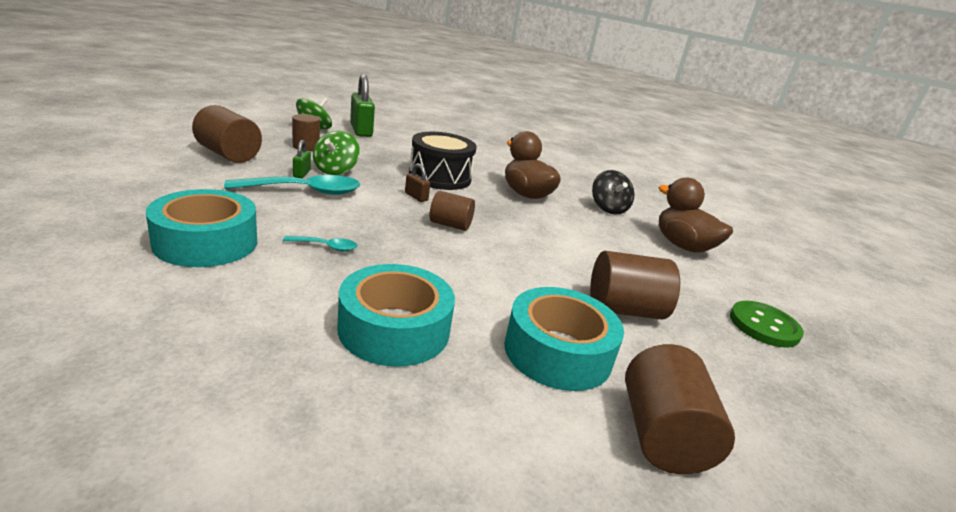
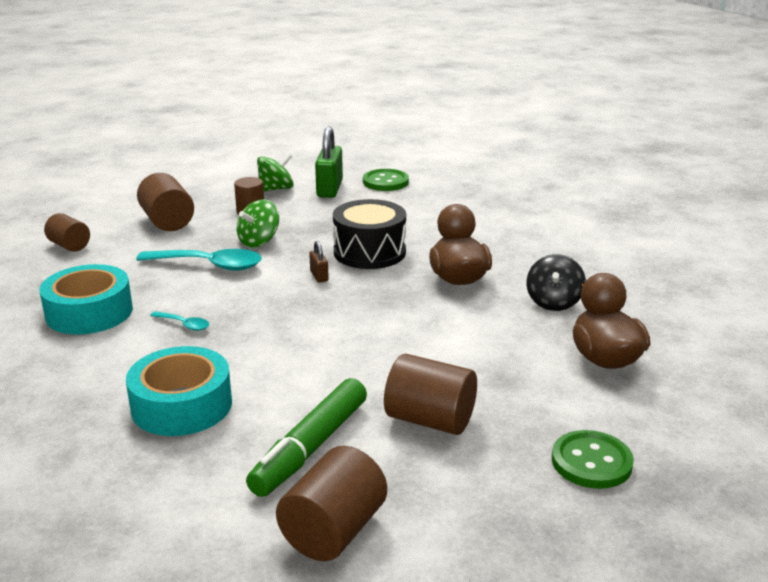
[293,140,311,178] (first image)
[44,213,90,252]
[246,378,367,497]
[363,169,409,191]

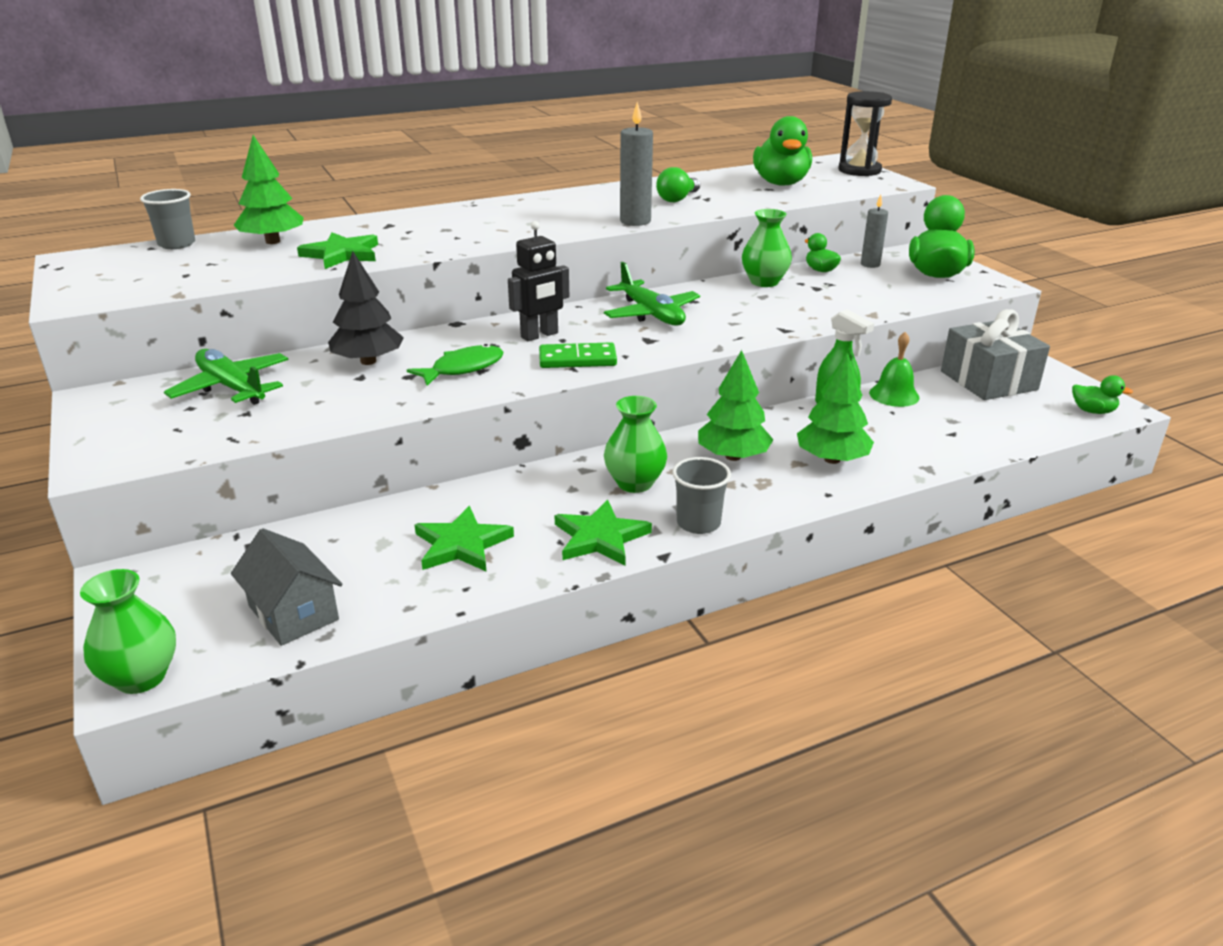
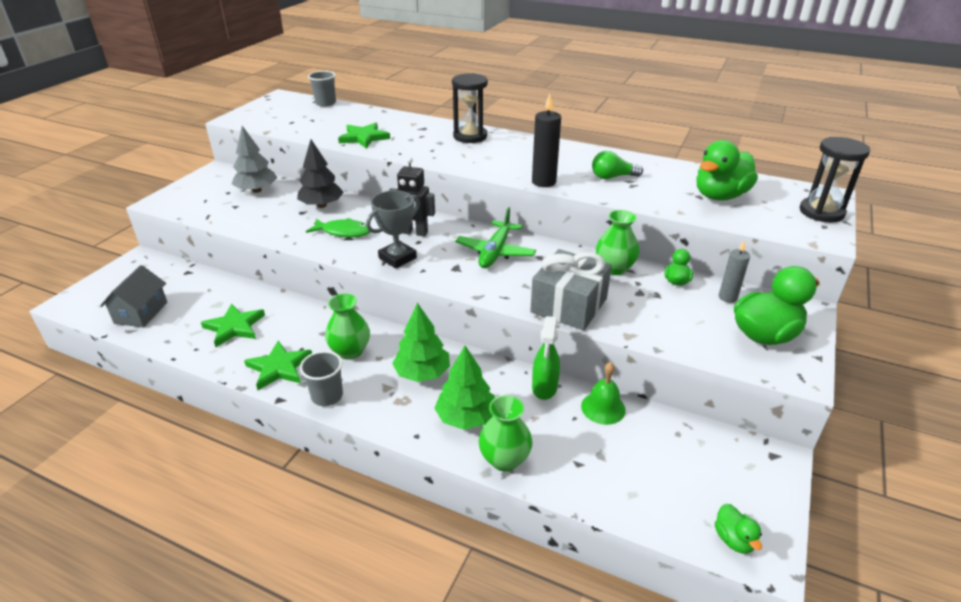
[479,395,532,472]
[232,126,277,193]
[234,135,304,244] (first image)
[366,190,420,269]
[532,94,561,187]
[530,249,612,330]
[452,73,488,143]

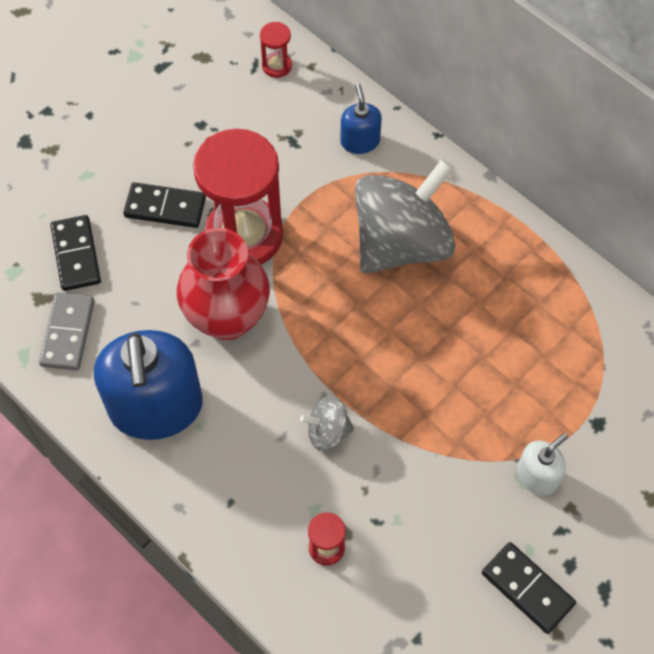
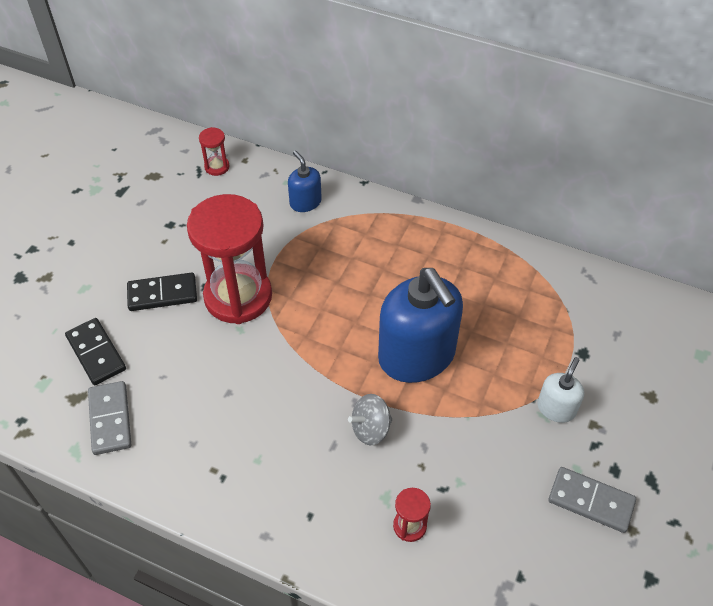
[378,268,463,383]
[177,228,270,340] (first image)
[355,159,456,273] (first image)
[548,467,636,533]

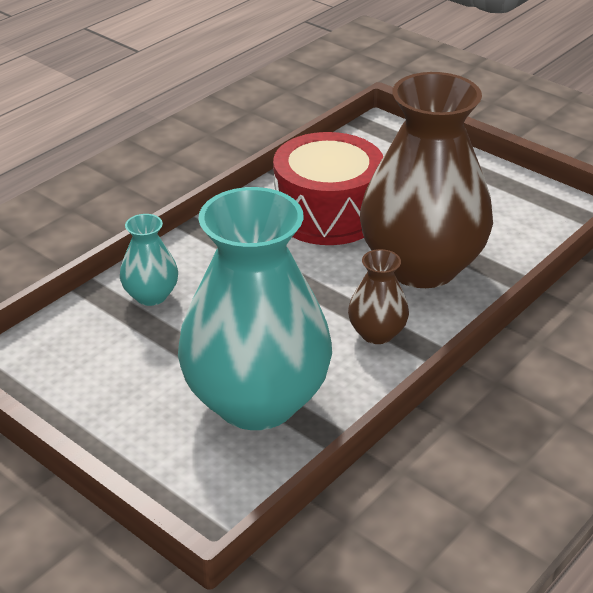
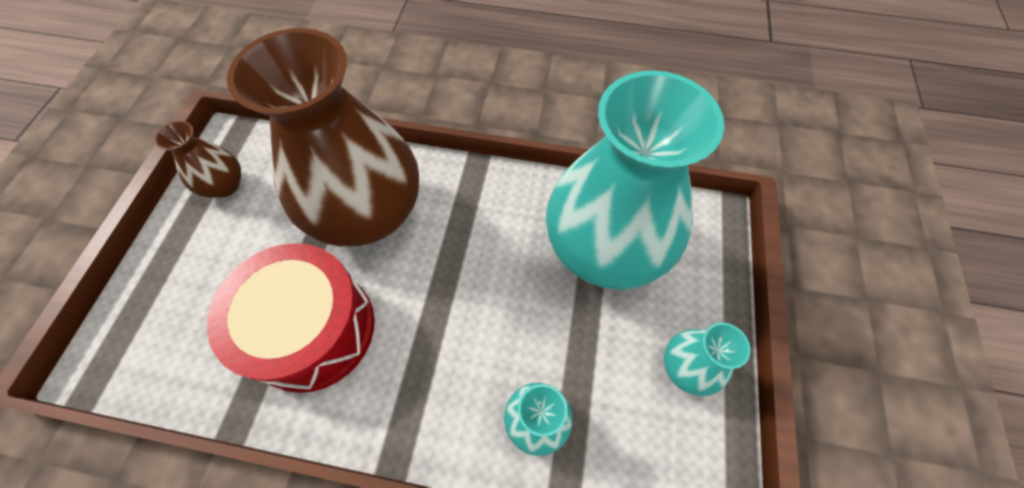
[154,121,241,198]
[664,323,751,396]

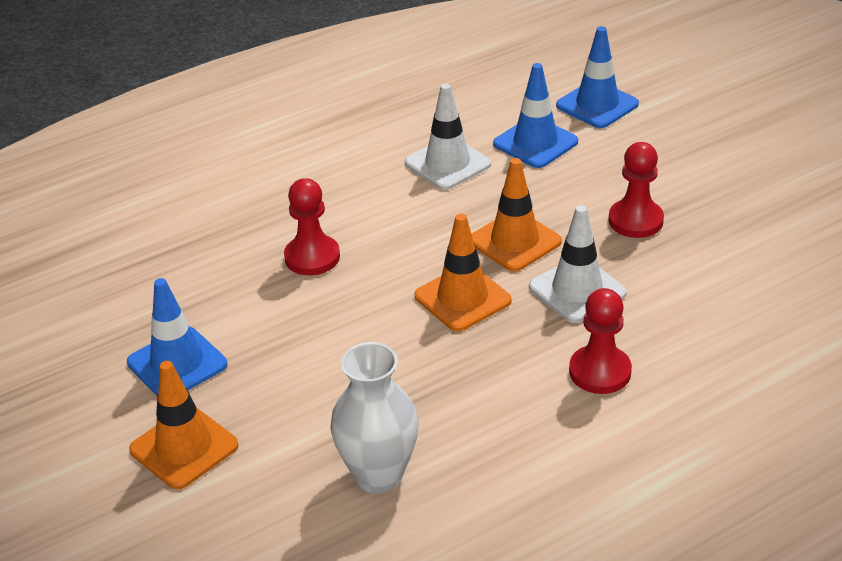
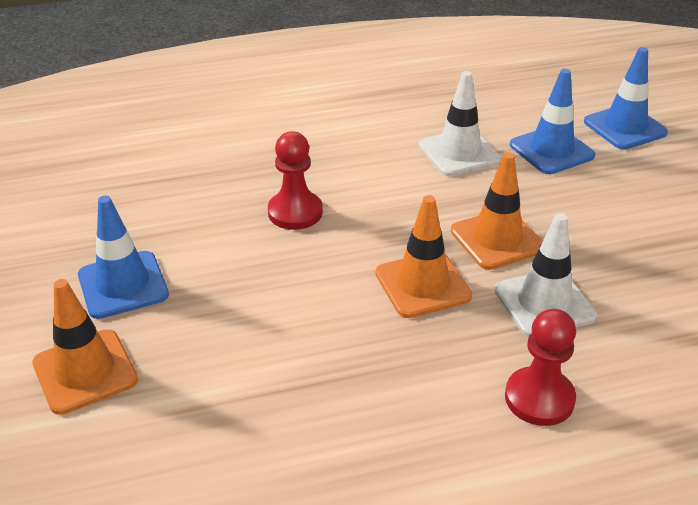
[331,342,419,493] (first image)
[609,142,664,238] (first image)

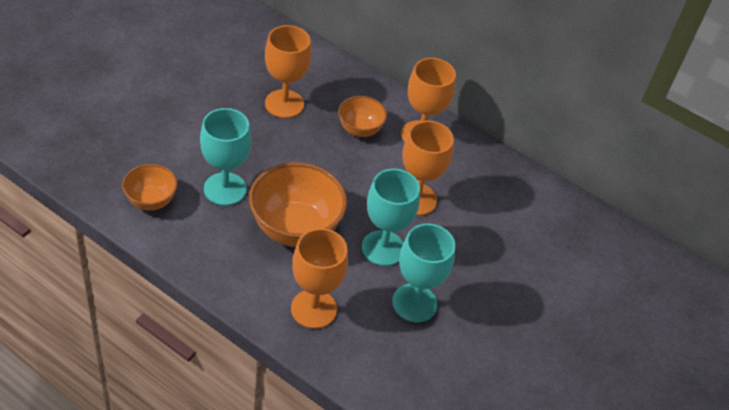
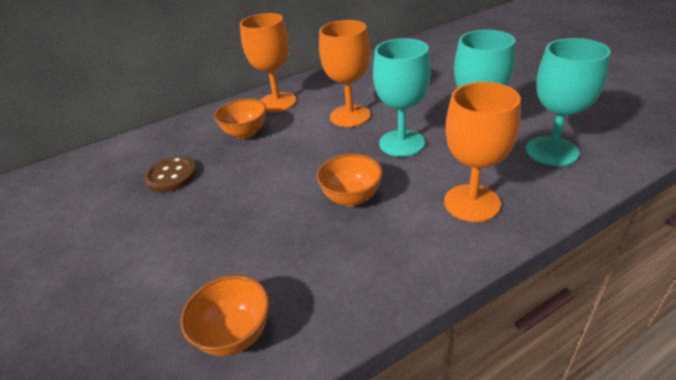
[526,38,611,166]
[317,154,383,206]
[144,157,197,193]

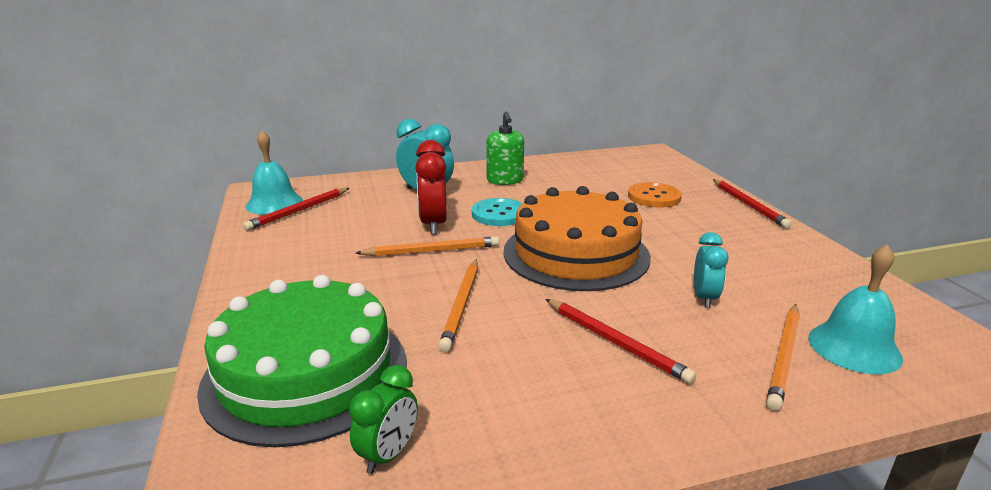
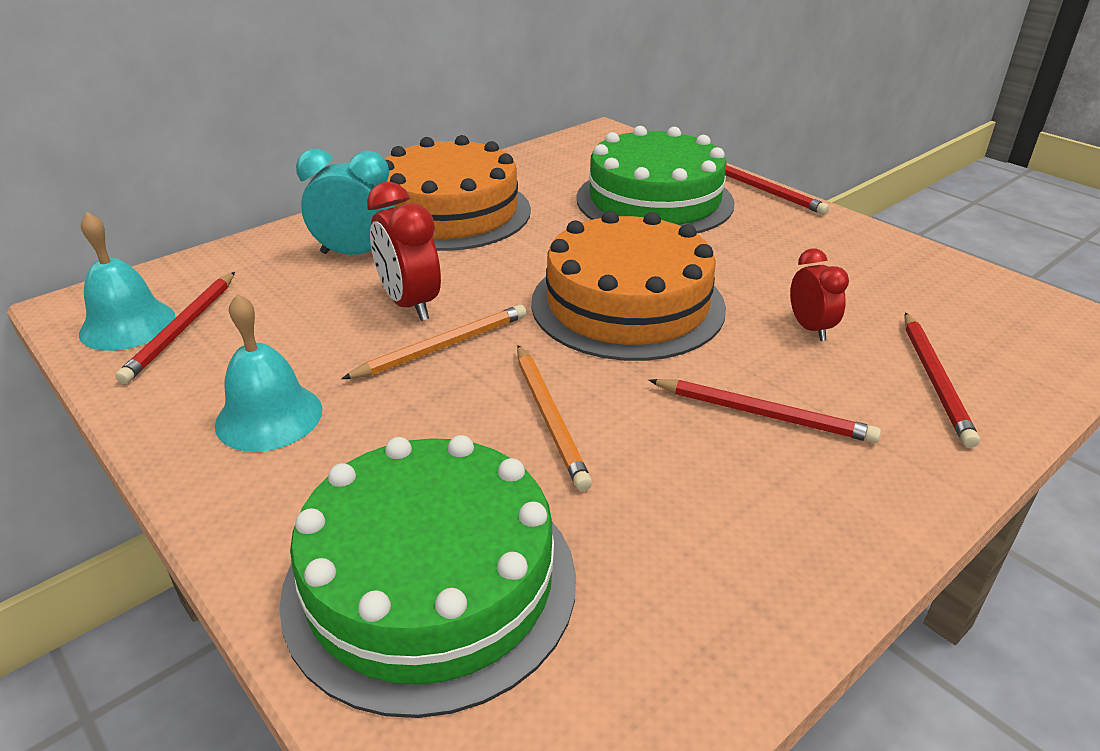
[349,365,418,474] (first image)
[472,198,523,226] (first image)
[385,135,531,251]
[577,126,734,233]
[790,248,849,341]
[904,312,980,448]
[215,294,322,452]

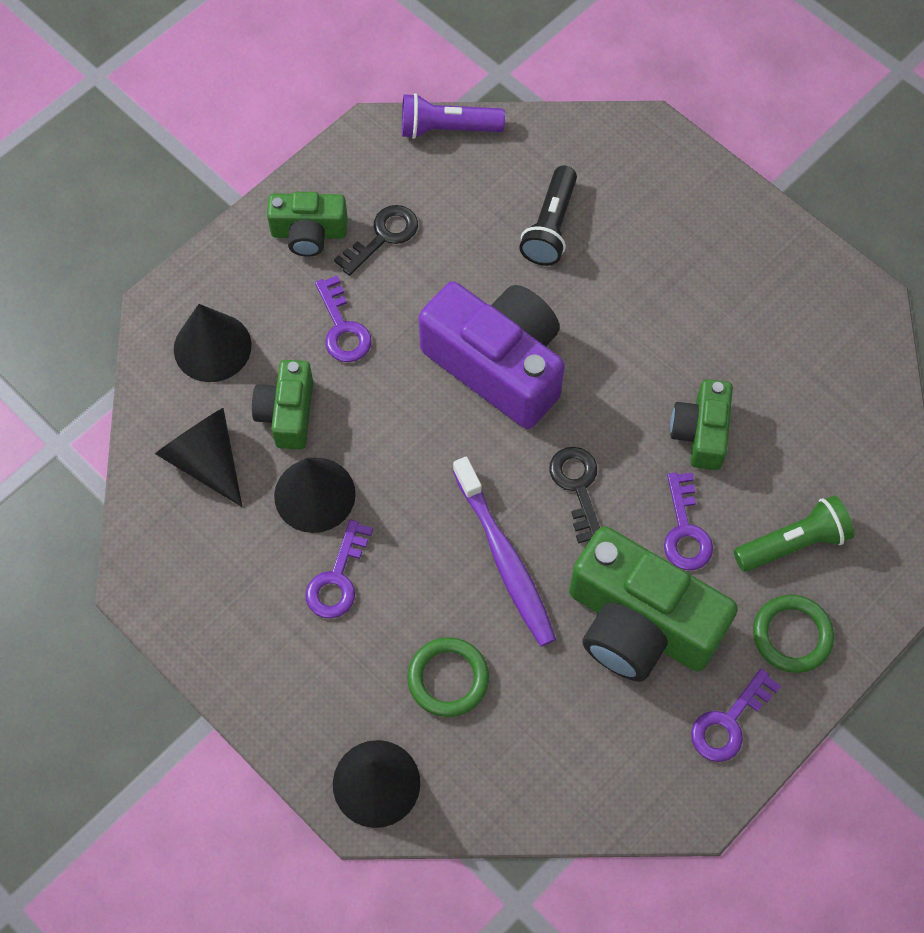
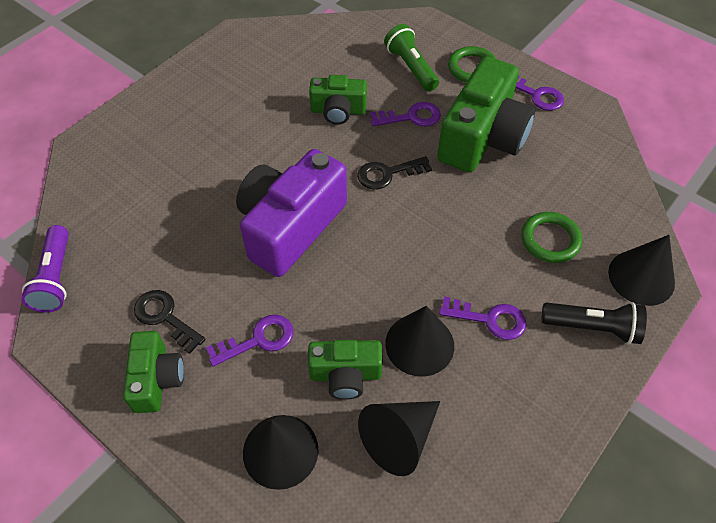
[453,457,556,647] (first image)
[541,302,647,344]

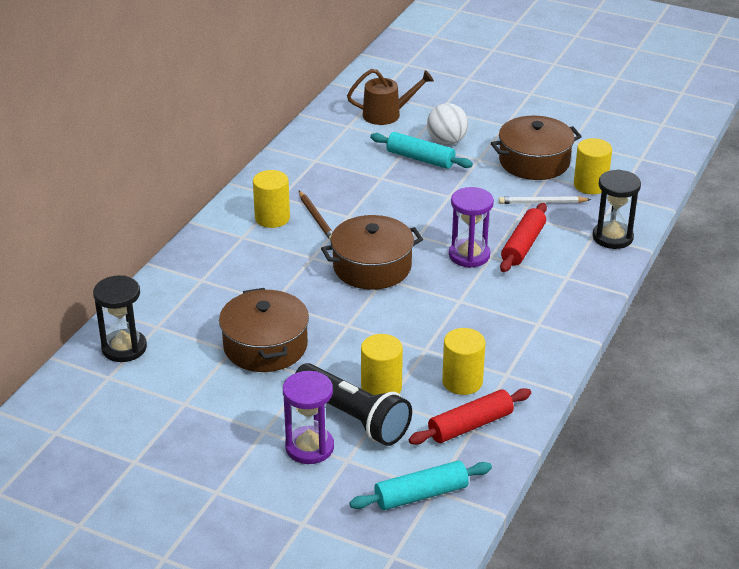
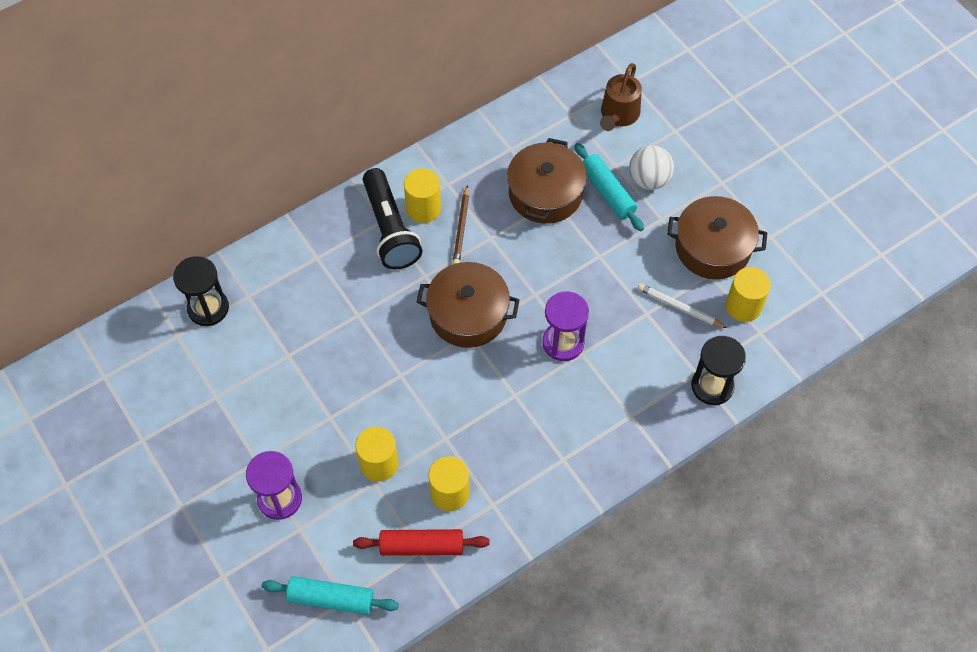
[507,138,587,224]
[363,168,422,269]
[600,63,642,131]
[500,203,547,272] (first image)

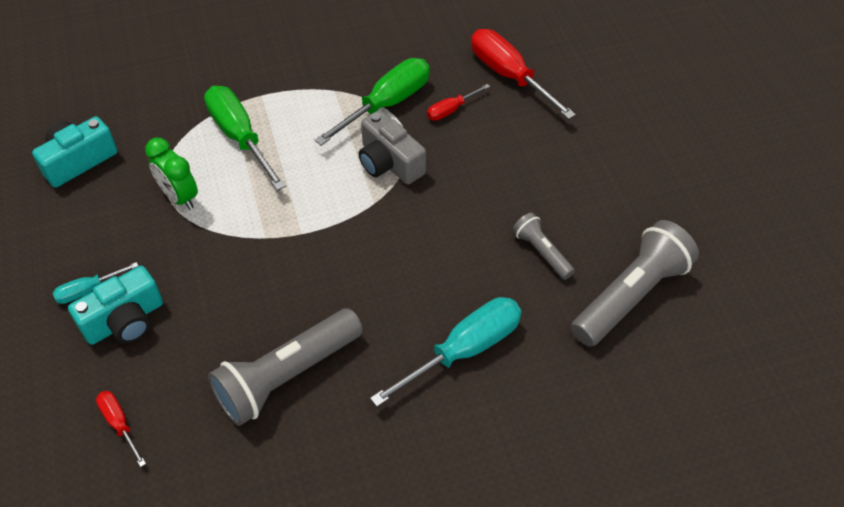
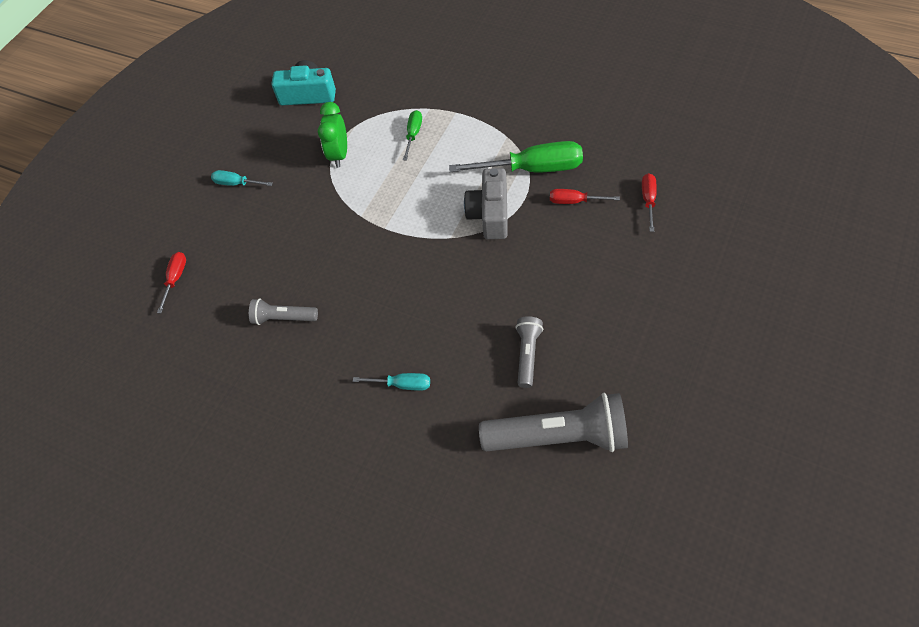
[68,266,163,345] (first image)
[403,110,422,161]
[249,299,318,325]
[353,373,430,391]
[642,173,657,232]

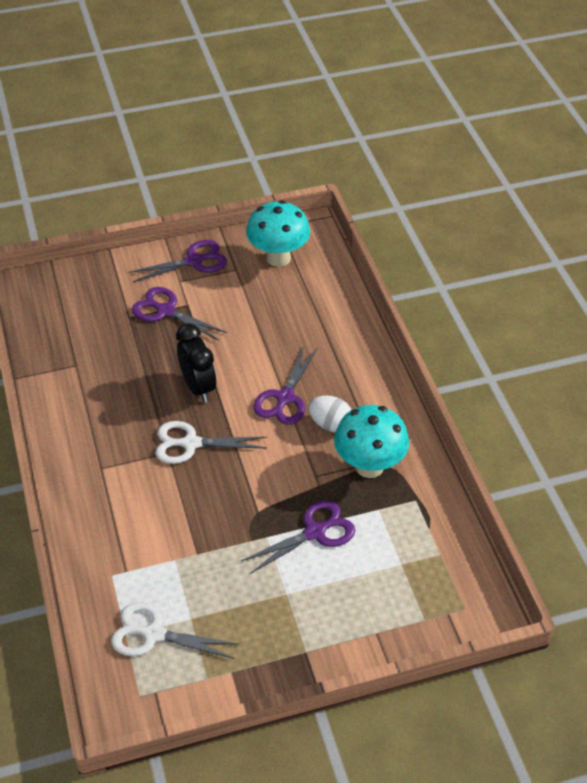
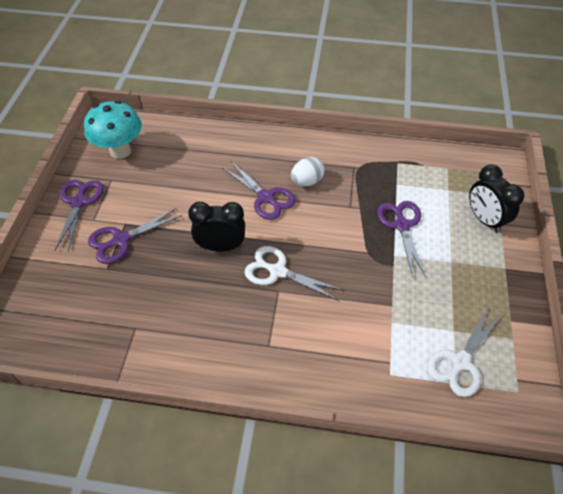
[244,246,344,301]
[334,405,409,478] (first image)
[469,164,524,233]

